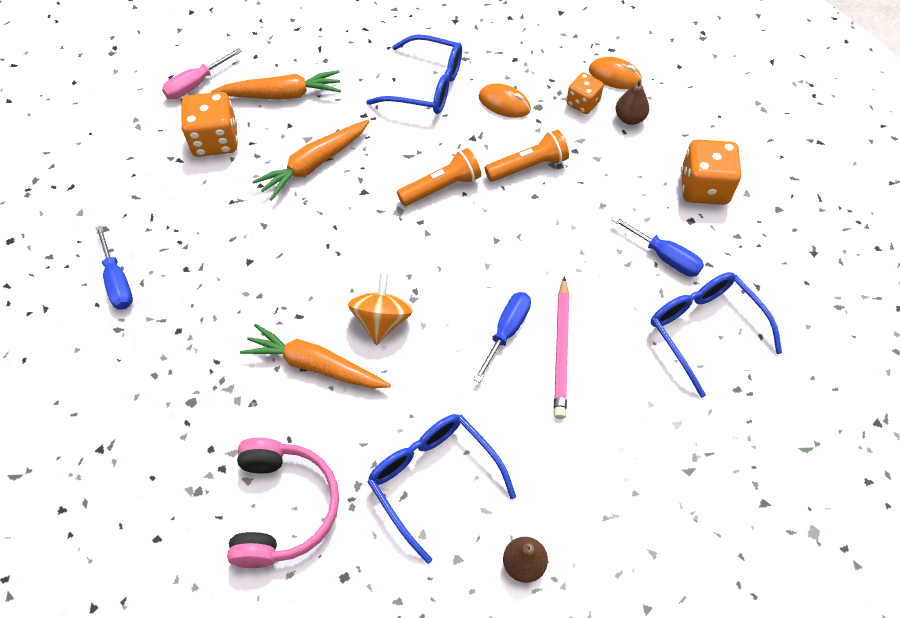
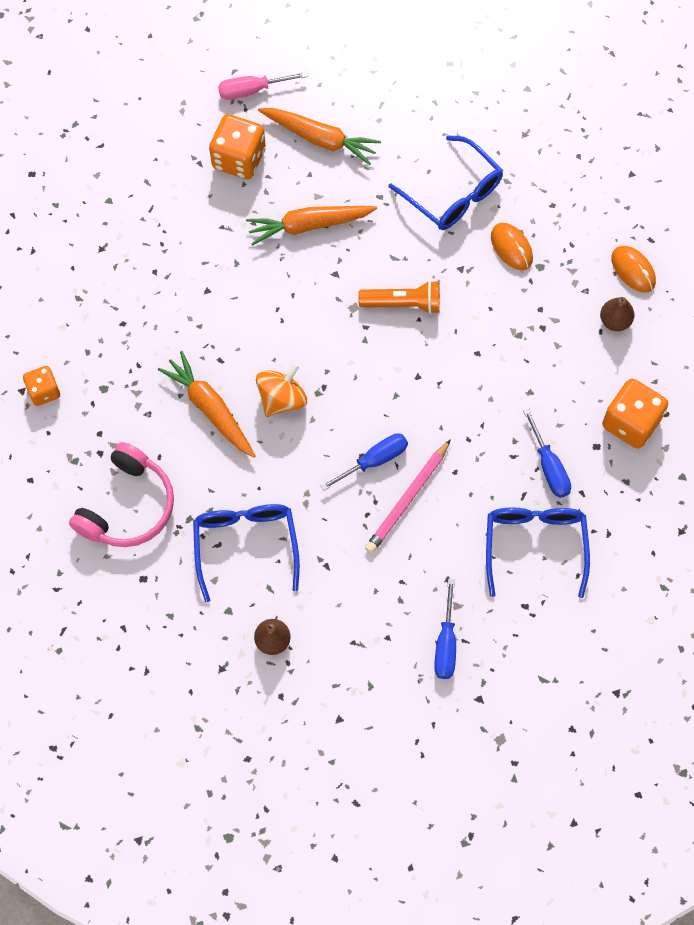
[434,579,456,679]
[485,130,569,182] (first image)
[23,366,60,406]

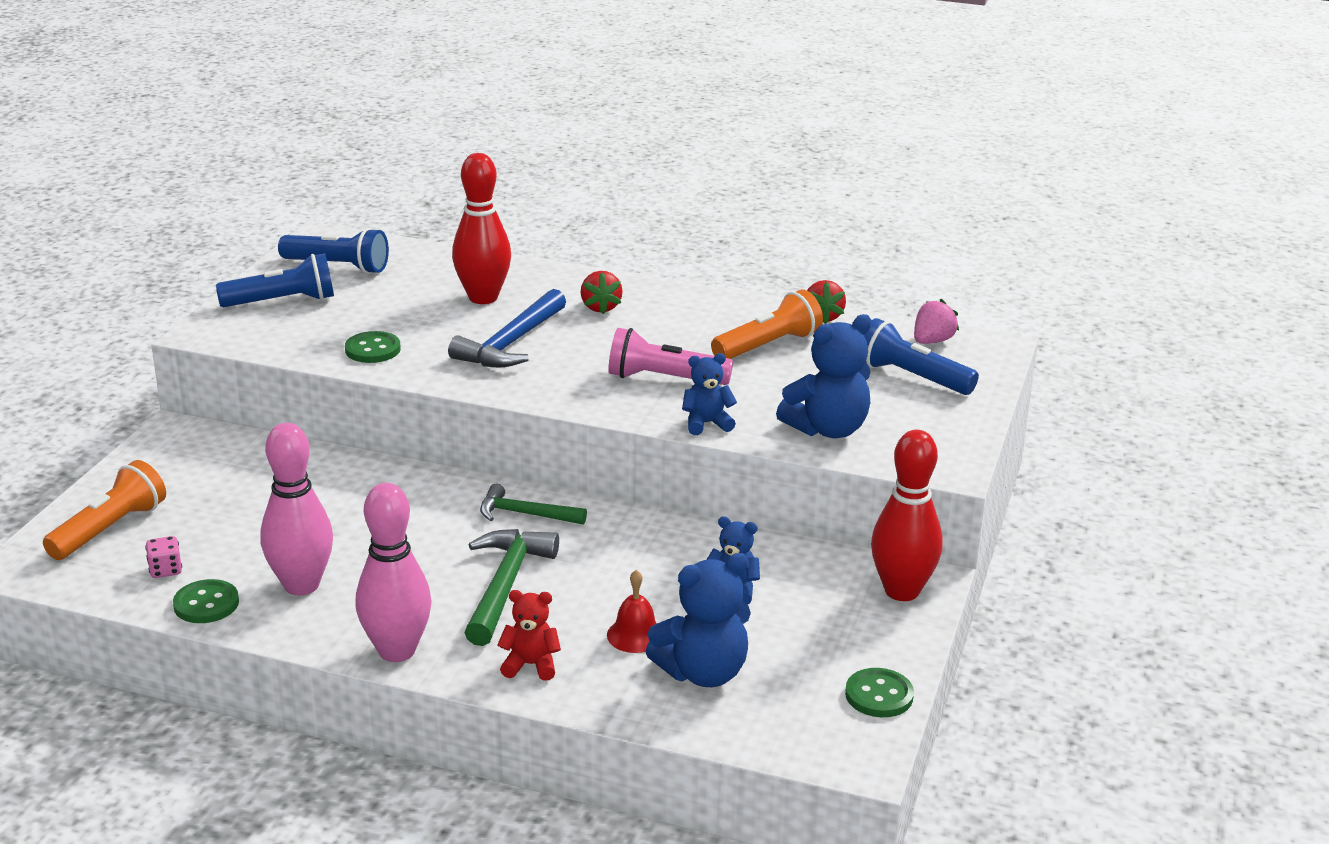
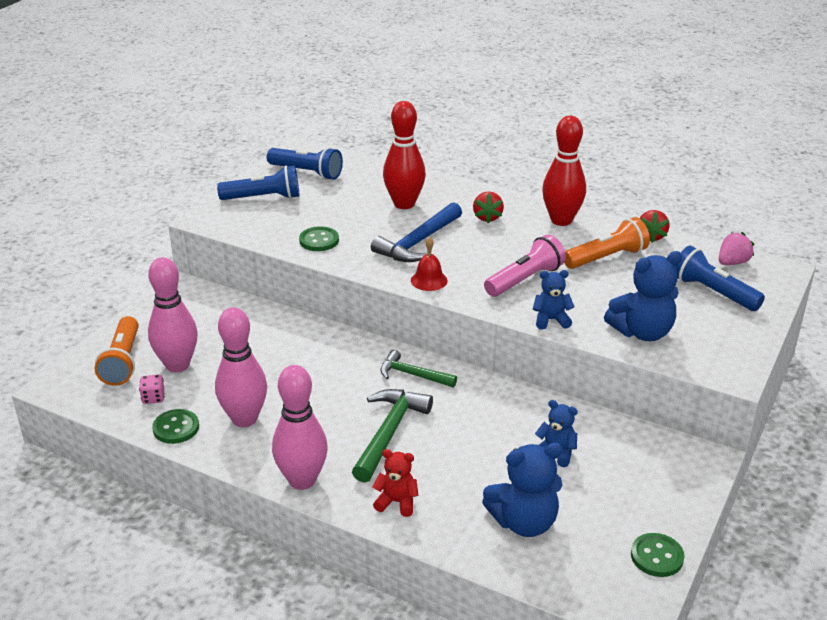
[95,316,139,386]
[411,237,448,291]
[484,234,566,297]
[542,116,586,226]
[148,257,198,372]

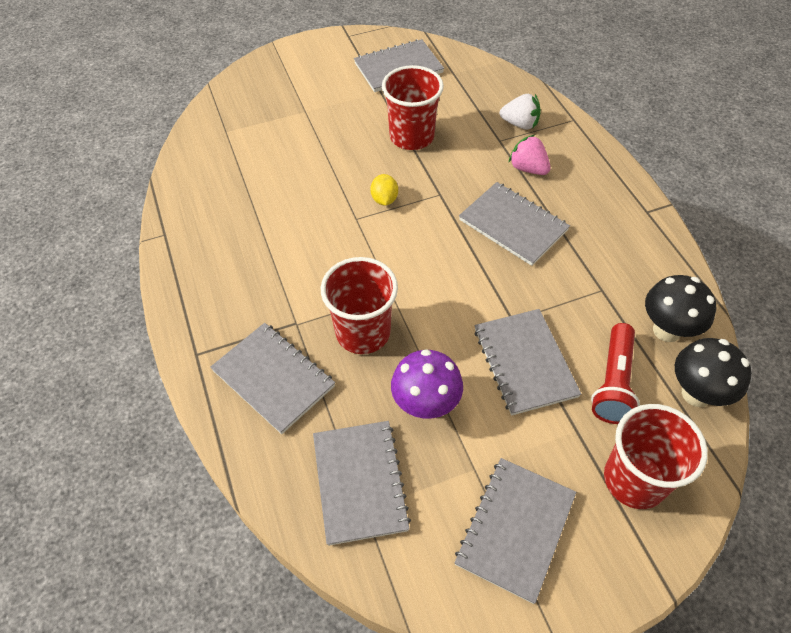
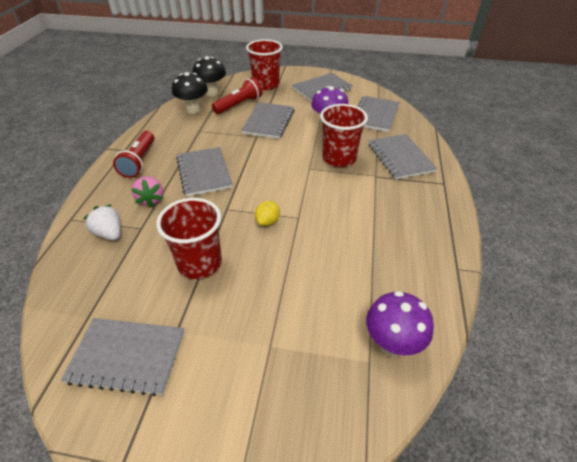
[113,131,155,178]
[366,291,434,357]

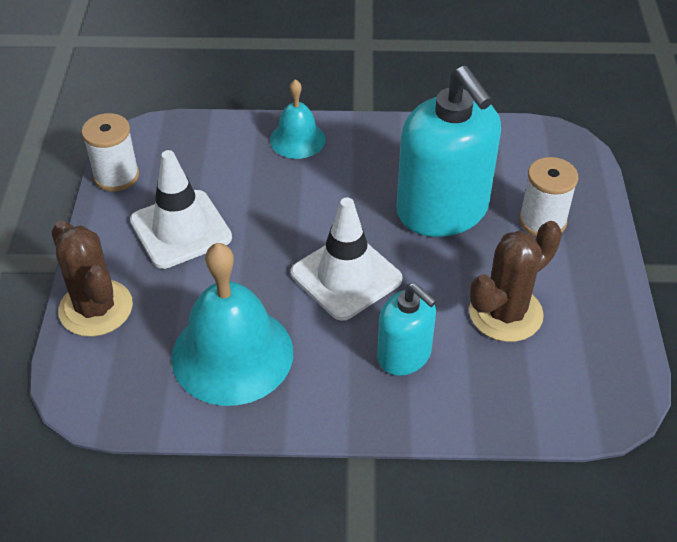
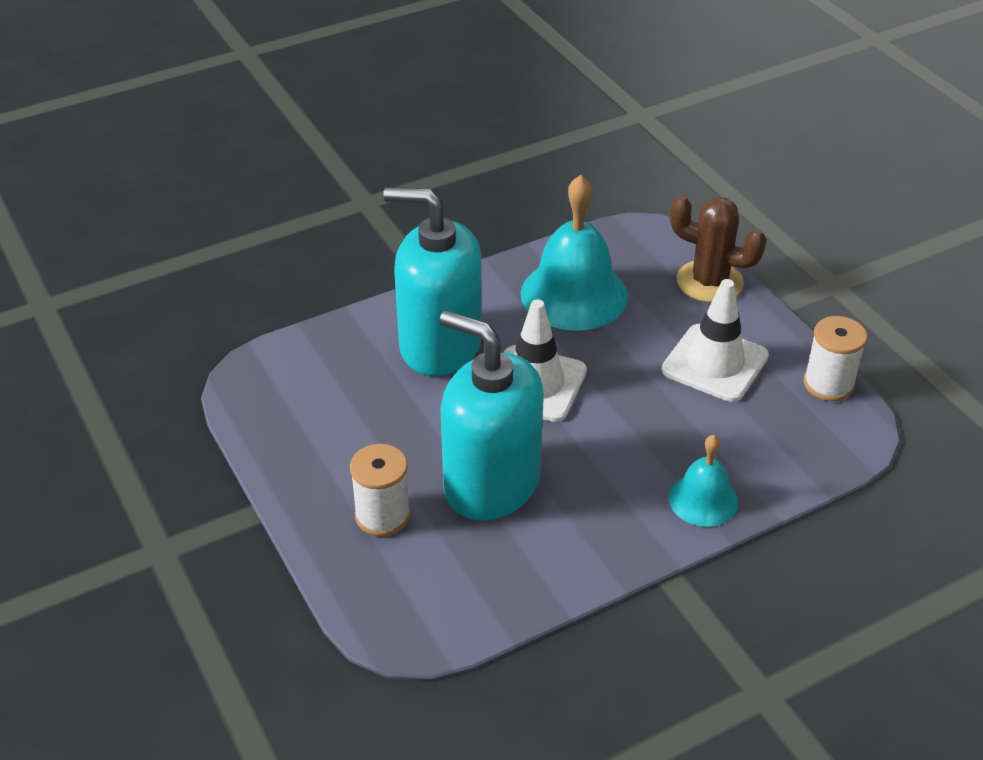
[383,187,482,376]
[469,221,562,342] (first image)

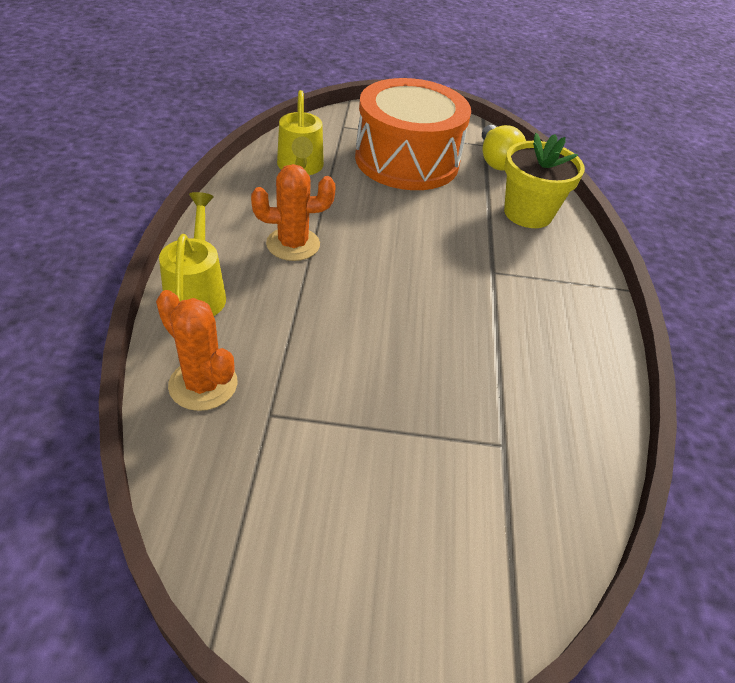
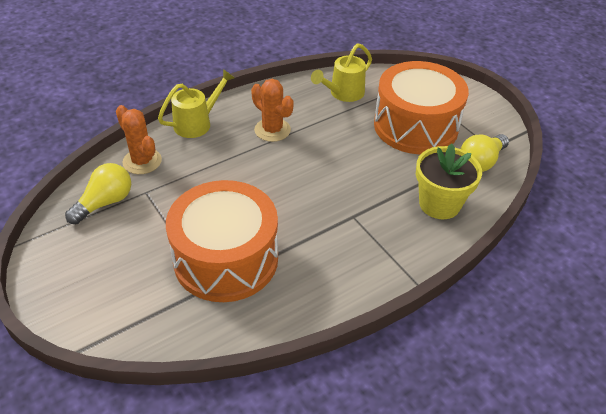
[116,105,162,174]
[65,163,131,225]
[166,180,278,302]

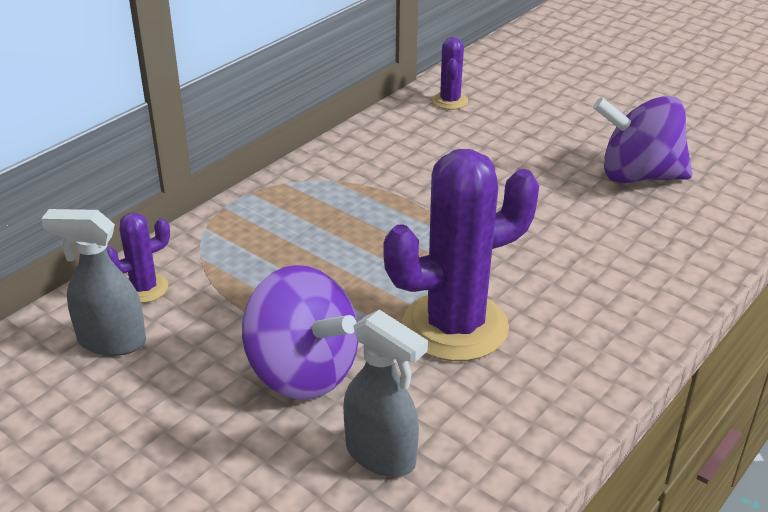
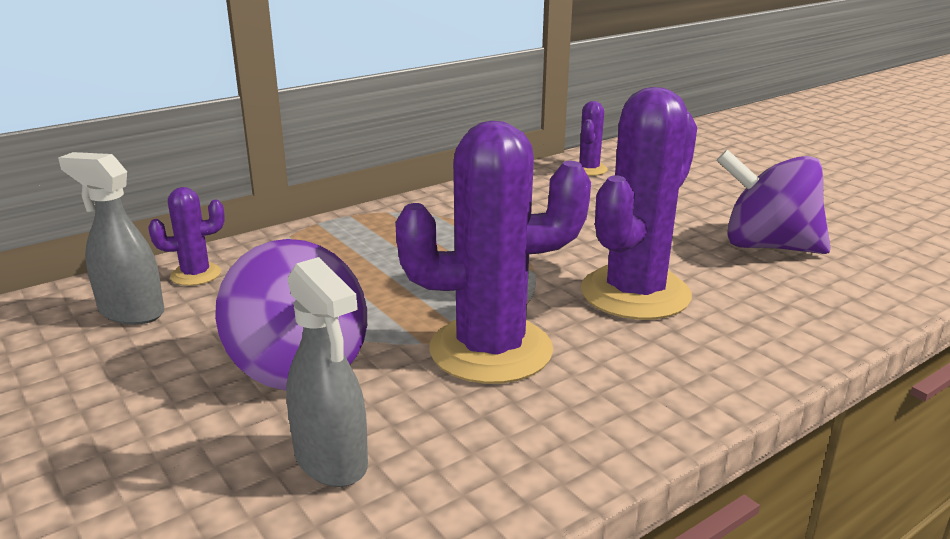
[581,87,697,320]

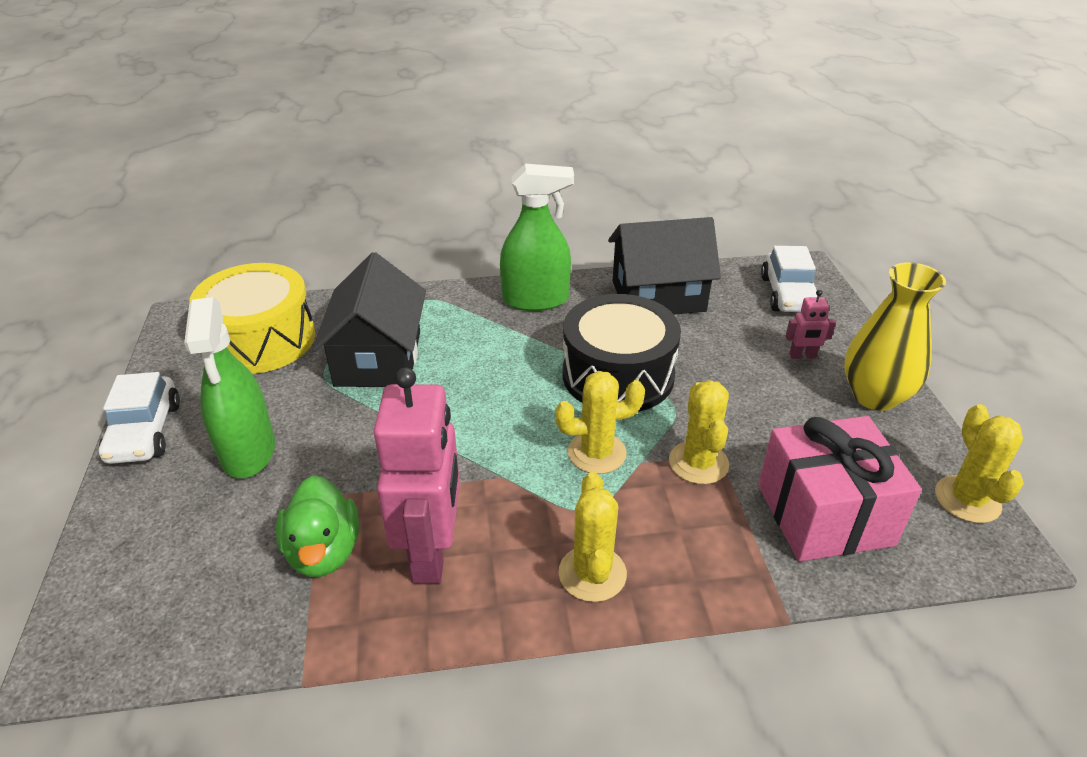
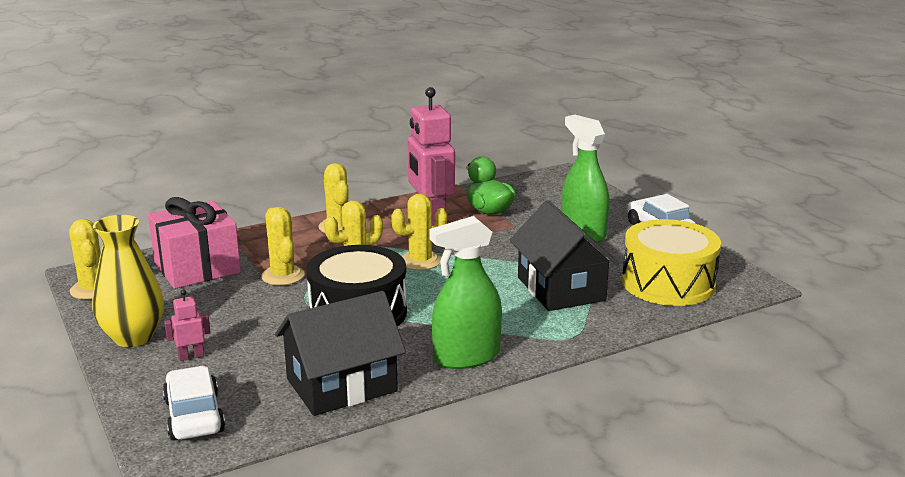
[391,194,447,270]

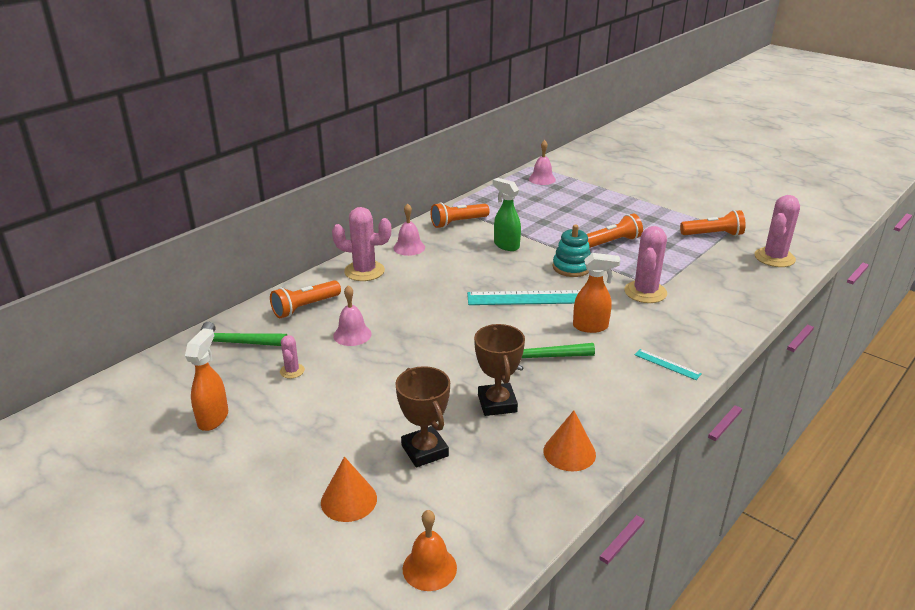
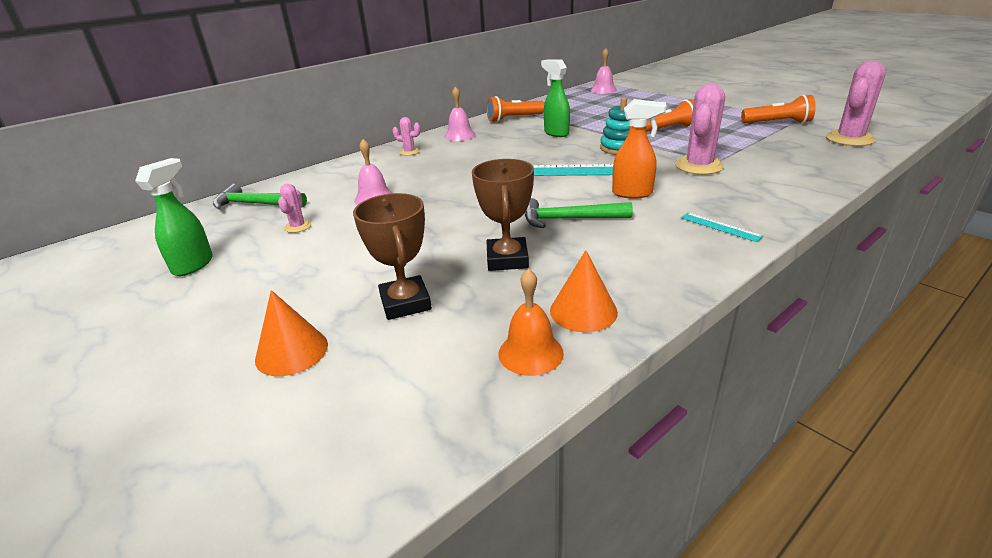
[135,158,213,276]
[270,280,341,318] (first image)
[392,117,421,156]
[498,269,564,376]

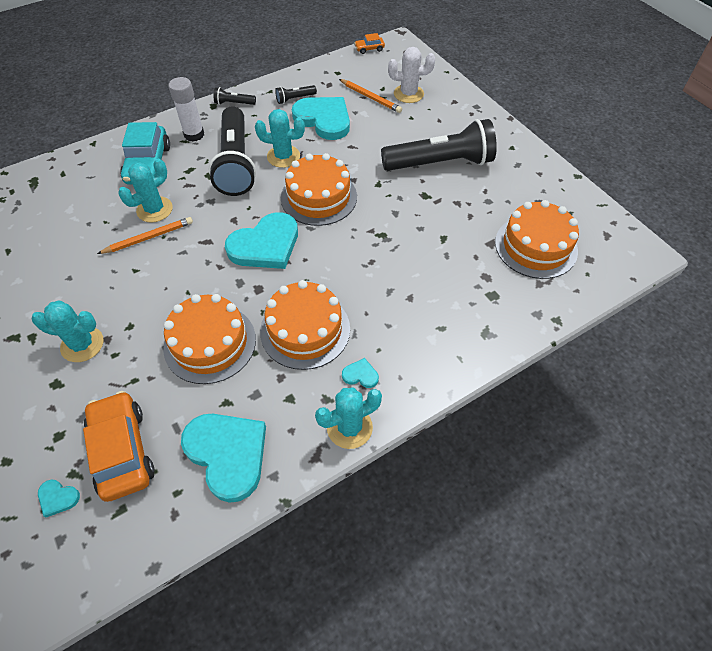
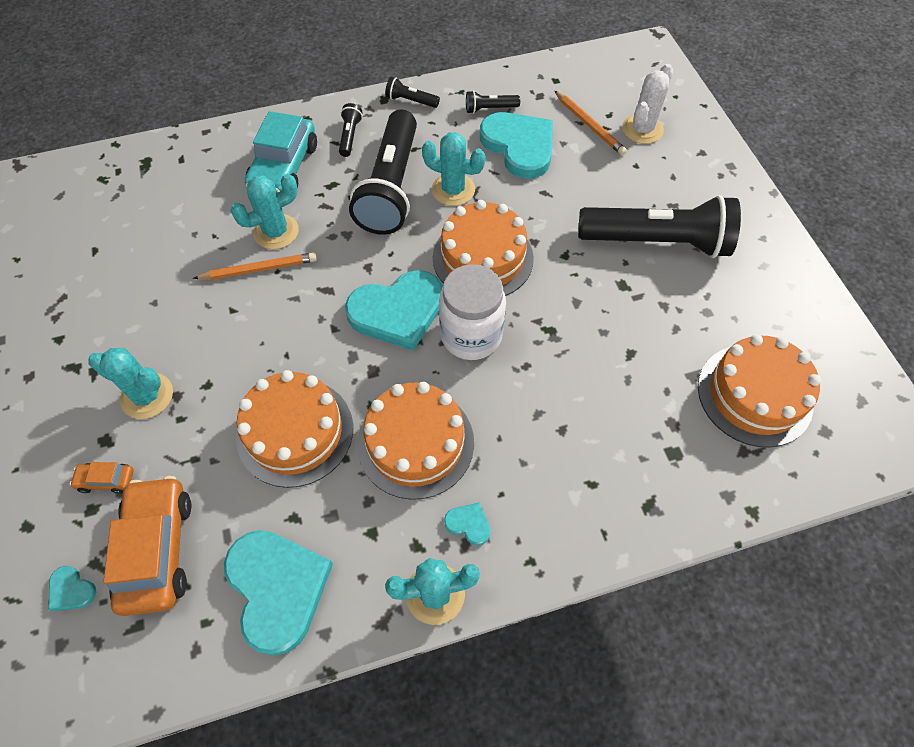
[339,103,363,157]
[70,462,134,494]
[622,64,673,144]
[439,264,506,360]

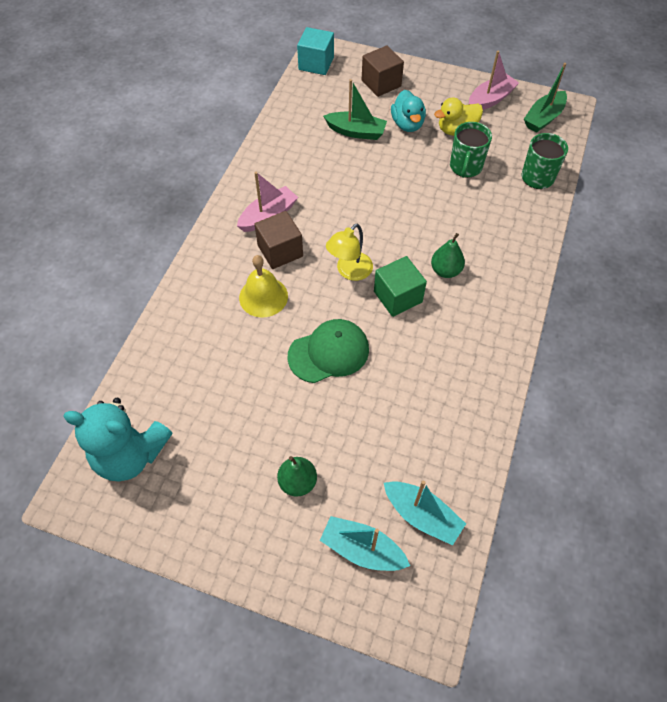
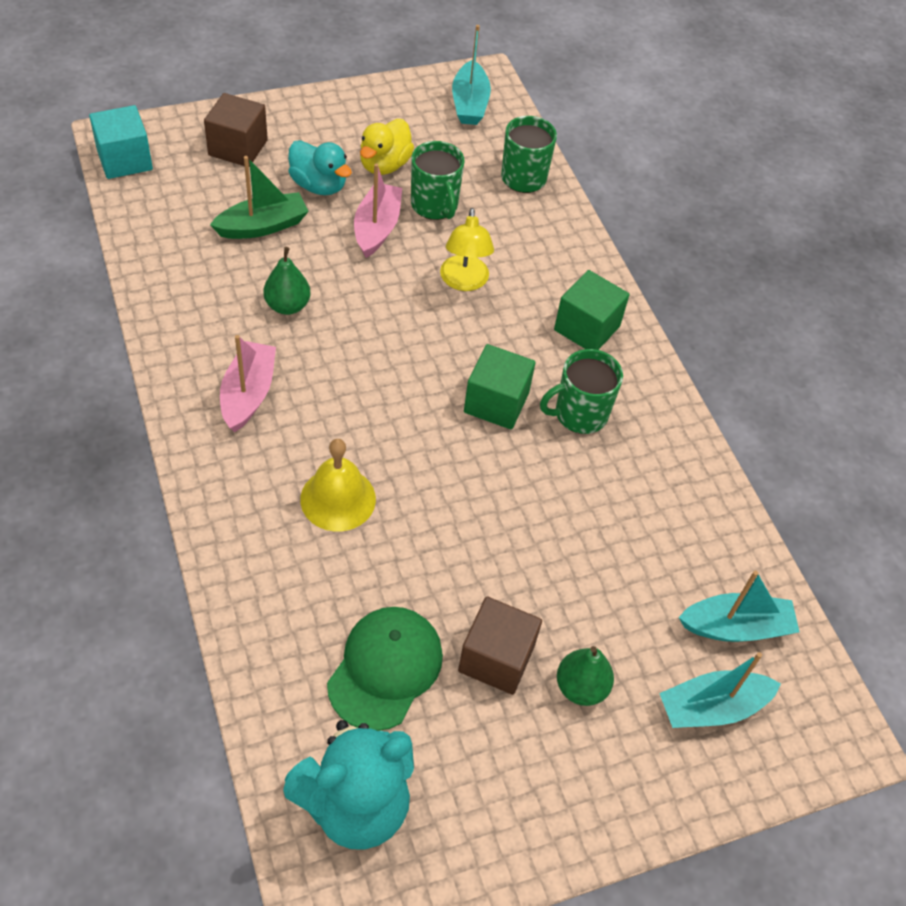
[458,597,542,695]
[327,607,443,731]
[440,208,494,291]
[263,247,311,315]
[354,163,402,258]
[452,25,491,125]
[540,349,623,434]
[554,270,629,350]

